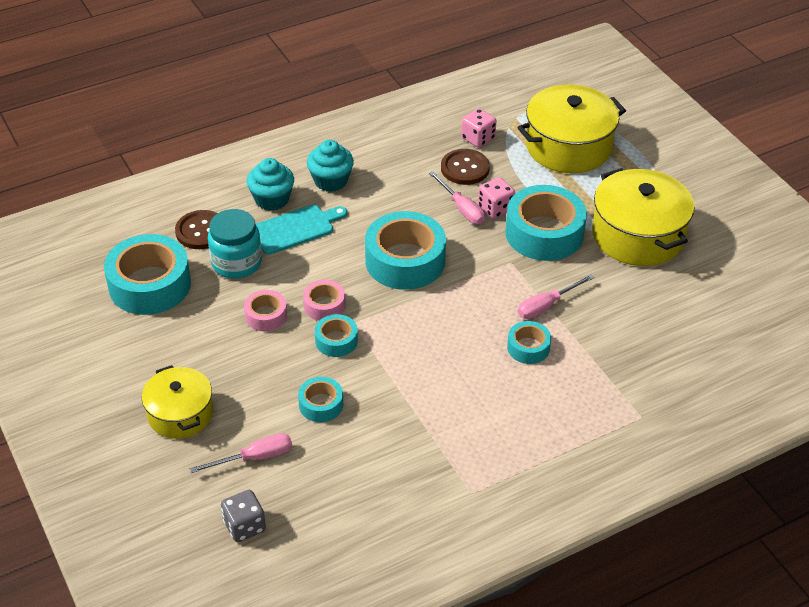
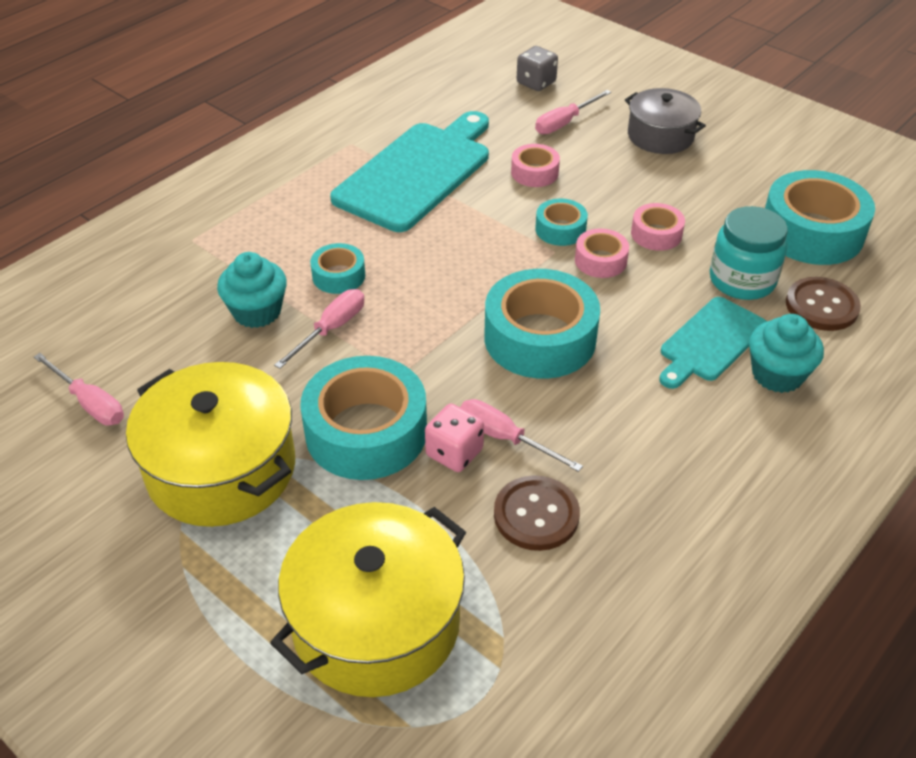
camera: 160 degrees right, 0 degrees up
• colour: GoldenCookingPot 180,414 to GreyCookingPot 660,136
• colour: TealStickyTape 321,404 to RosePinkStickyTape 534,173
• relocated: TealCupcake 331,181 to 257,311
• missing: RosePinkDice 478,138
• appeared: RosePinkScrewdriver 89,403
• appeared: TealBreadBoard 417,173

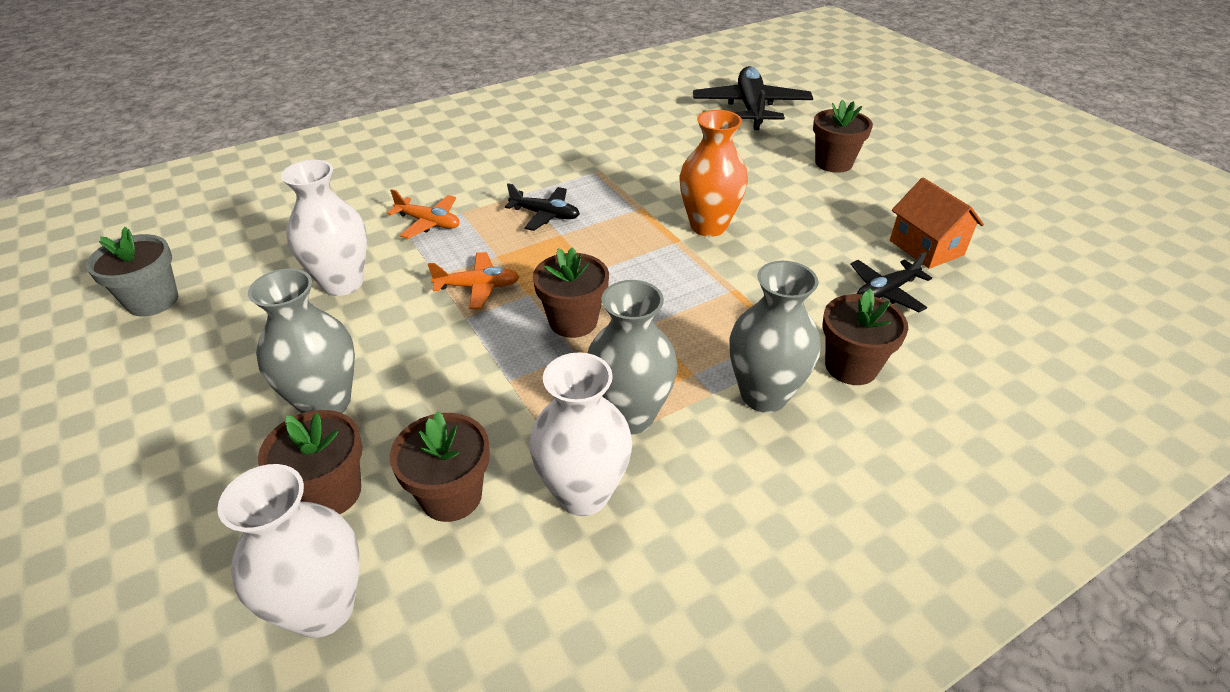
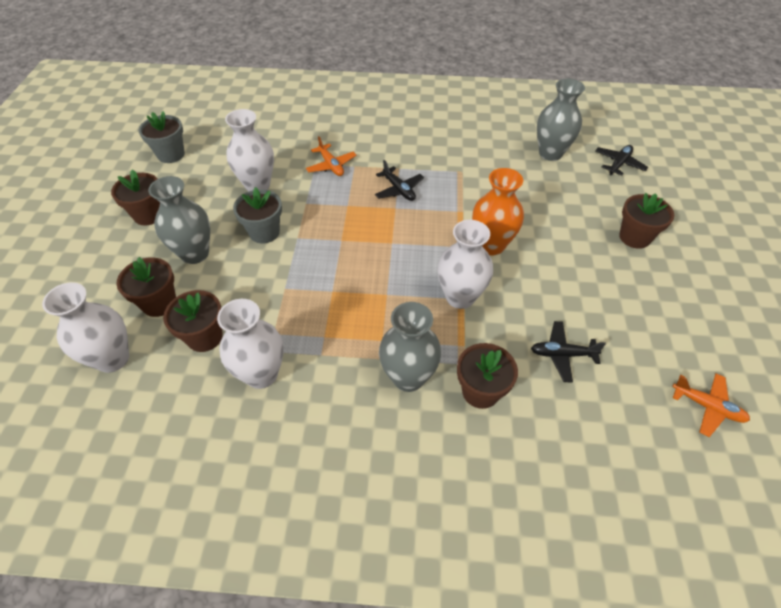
camera: 35 degrees right, 10 degrees up
• relocated: OrangeAeroplane 478,287 to 707,406
• relocated: DarkBrownPlantPot 573,321 to 148,215
• relocated: GreyVase 630,416 to 550,153
• size: BlackAeroplane 751,108 = 618,164 x0.54
• missing: OrangeToyHouse 926,248
• appeared: GreyPlantPot 264,232
• appeared: SnowWhiteVase 460,297

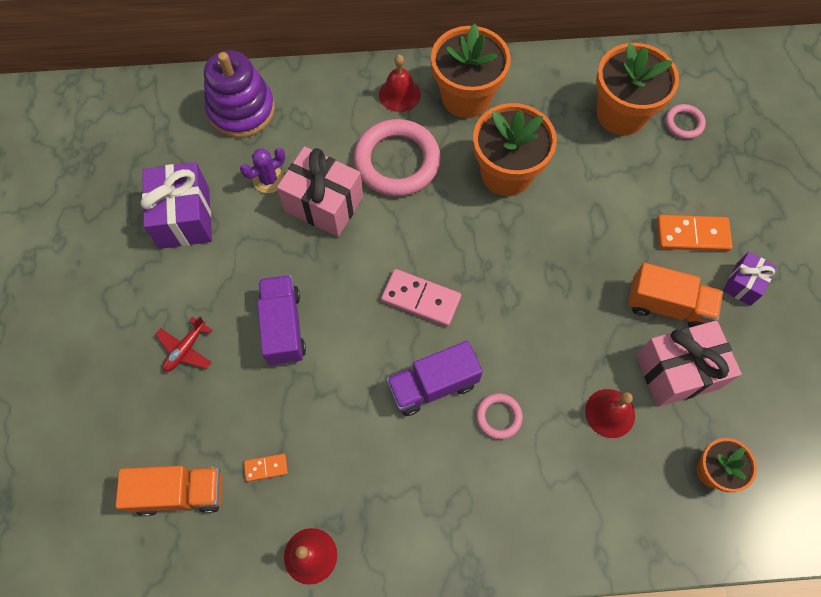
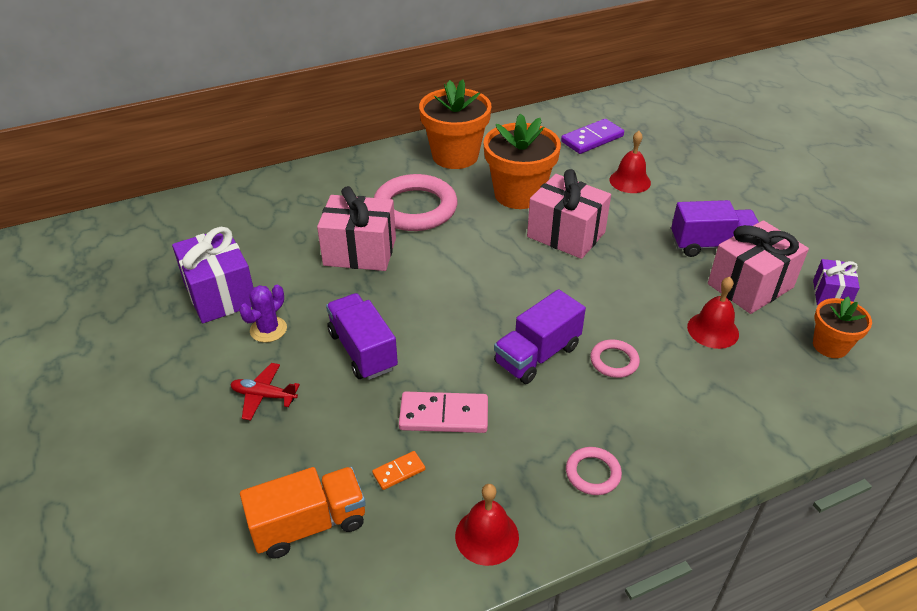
camera: 20 degrees left, 25 degrees down
• spun: RedAeroplane 186,349 = 264,396 90 degrees clockwise
• missing: RoyalPurpleStackingRings 241,110
• relocated: RoyalPurplePricklyPlant 269,179 to 268,329
• relocated: RedSchoolBell 399,94 to 630,181
• relocated: RosePinkDomino 421,299 to 444,415
• exchanged: OrangePlantPot 621,114 to RoyalPurpleDomino 592,139
• colour: OrangeToyTruck 667,305 to RoyalPurpleToyTruck 711,245
• missing: OrangeDomino 692,235
• relocated: RosePinkTorus 684,123 to 593,473
• relocated: RoyalPurplePresent 743,284 to 831,294
• appeared: RosePinkPresent 566,234

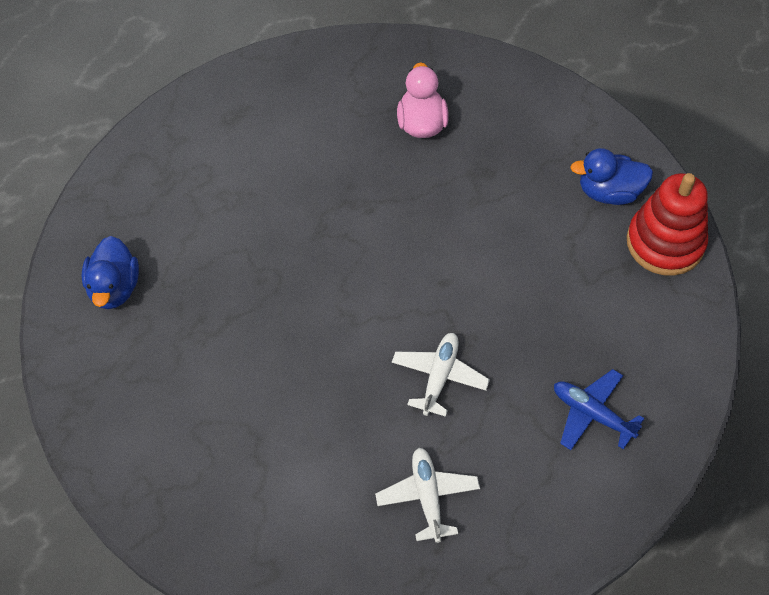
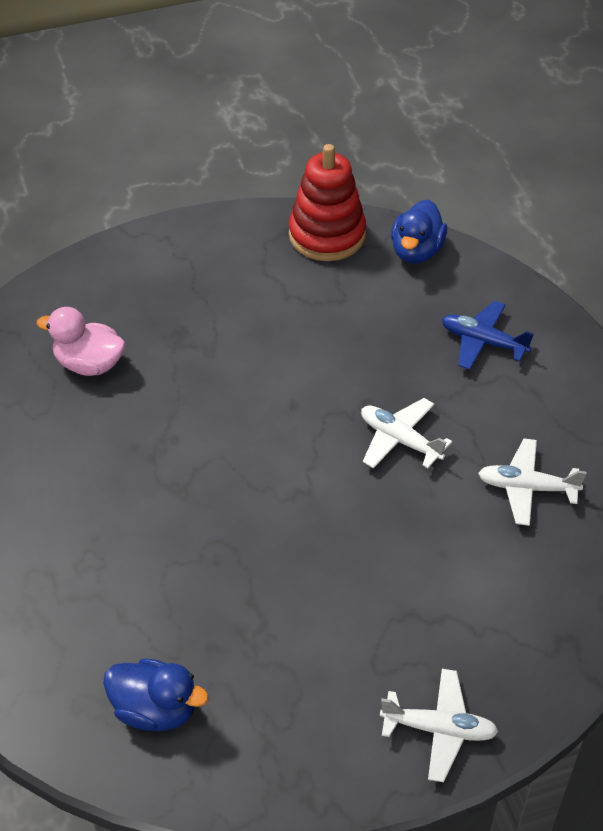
camera: 70 degrees left, 10 degrees down
• spun: RoyalBlueAeroplane 592,414 = 483,342 60 degrees clockwise
• relocated: RoyalBlueDuck 609,192 to 416,251
• appeared: SnowWhiteAeroplane 439,729

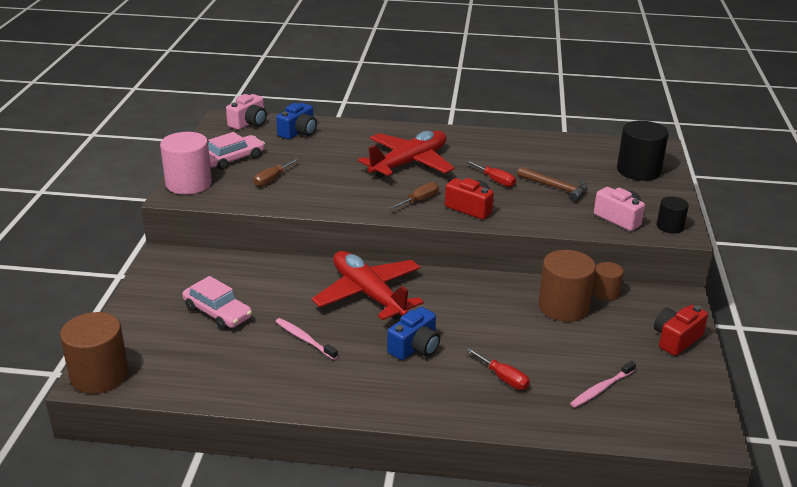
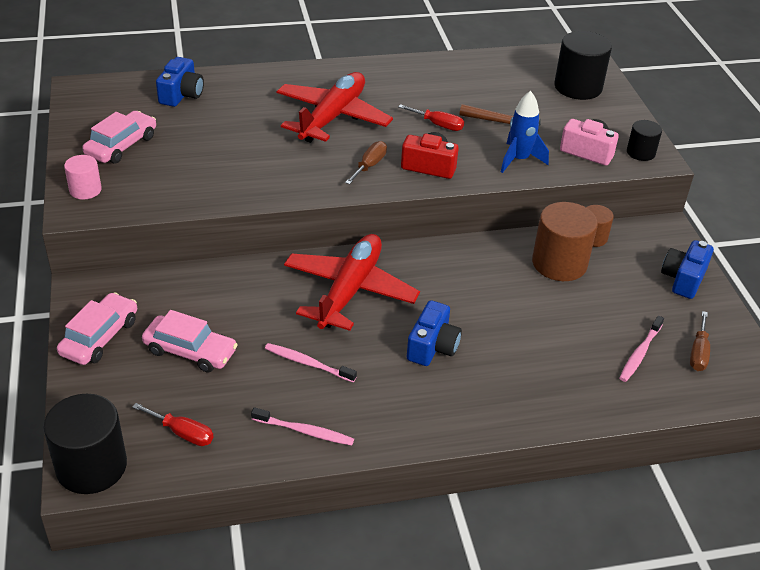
camera: 20 degrees left, 10 degrees up
• colour: DarkBrownSolidCylinder 99,375 to BlackSolidCylinder 91,466
• size: RosePinkSolidCylinder 188,184 = 85,190 x0.55
• missing: RosePinkCompactCamera 249,123
• relocated: DarkBrownScrewdriver 272,179 to 698,353
• spun: RedAeroplane 368,294 = 350,290 75 degrees clockwise
• relocated: RedScrewdriver 503,378 to 182,433
• colour: RedCompactCamera 676,339 to RoyalBlueCompactCamera 683,279
• appeared: RosePinkAutomobile 100,337
• appeared: RosePinkDentalBrush 305,431
• appeared: RoyalBlueSpaceship 519,160

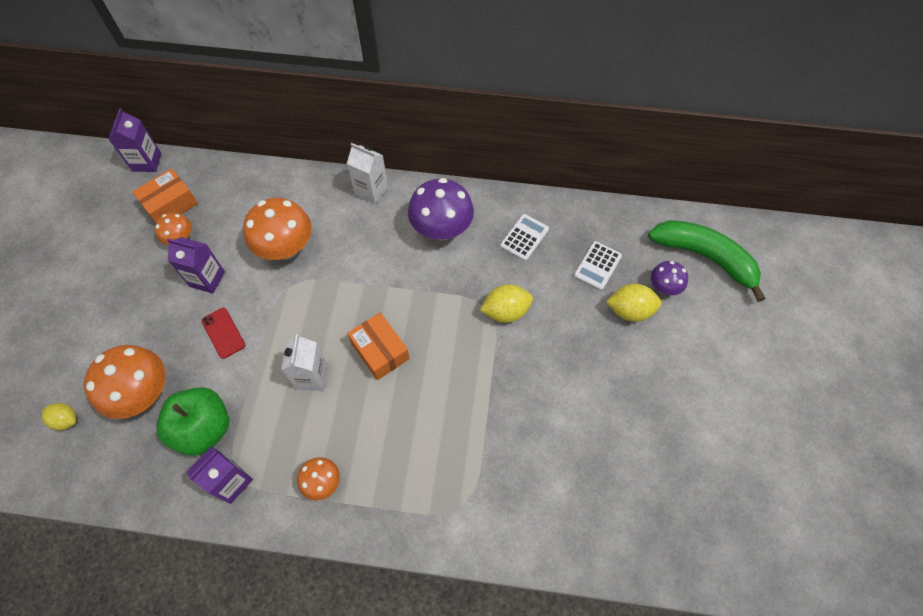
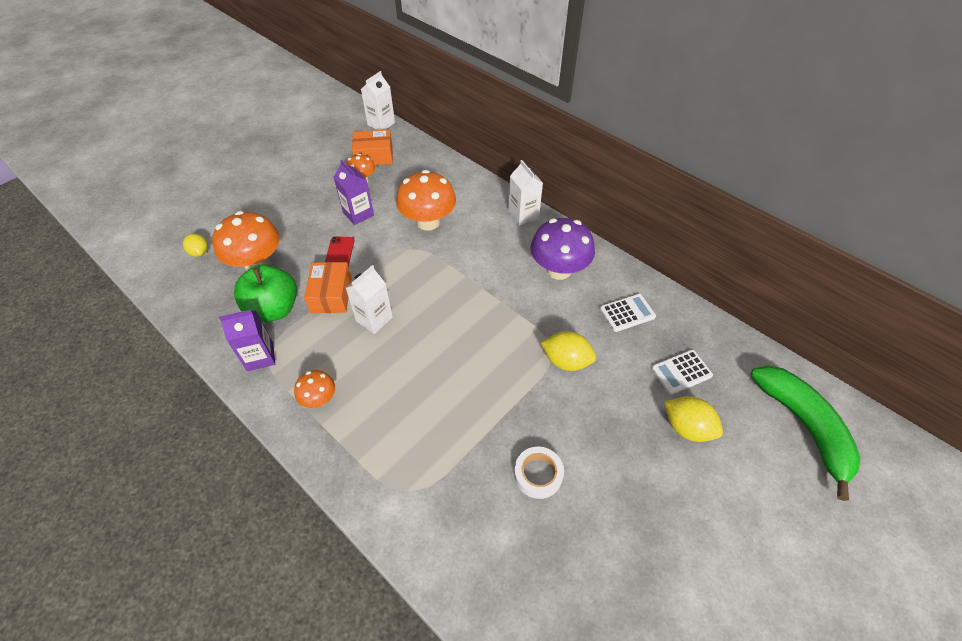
camera: 35 degrees right, 10 degrees down
• colour: RoyalPurpleJuiceCarton 147,162 to SnowWhiteJuiceCarton 381,124
• relocated: OrangePackage 380,351 to 331,295
• missing: RoyalPurpleMushroom 664,287
• appeared: SnowWhiteStickyTape 538,474

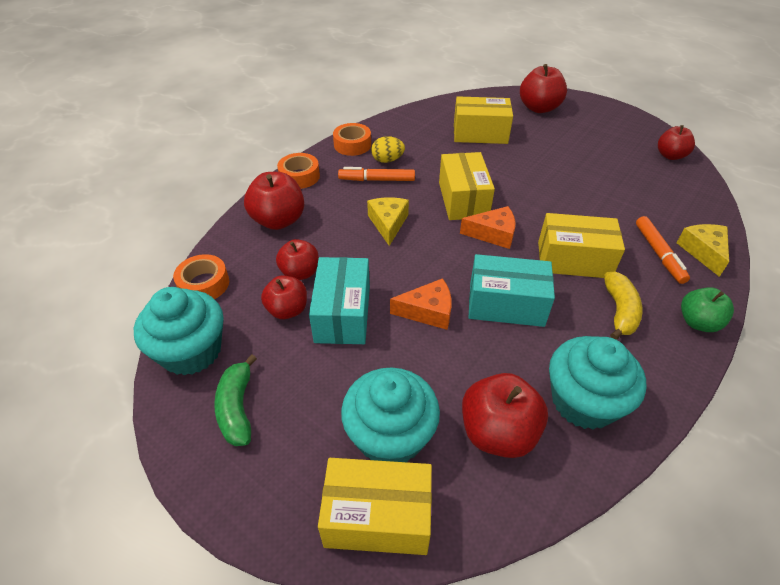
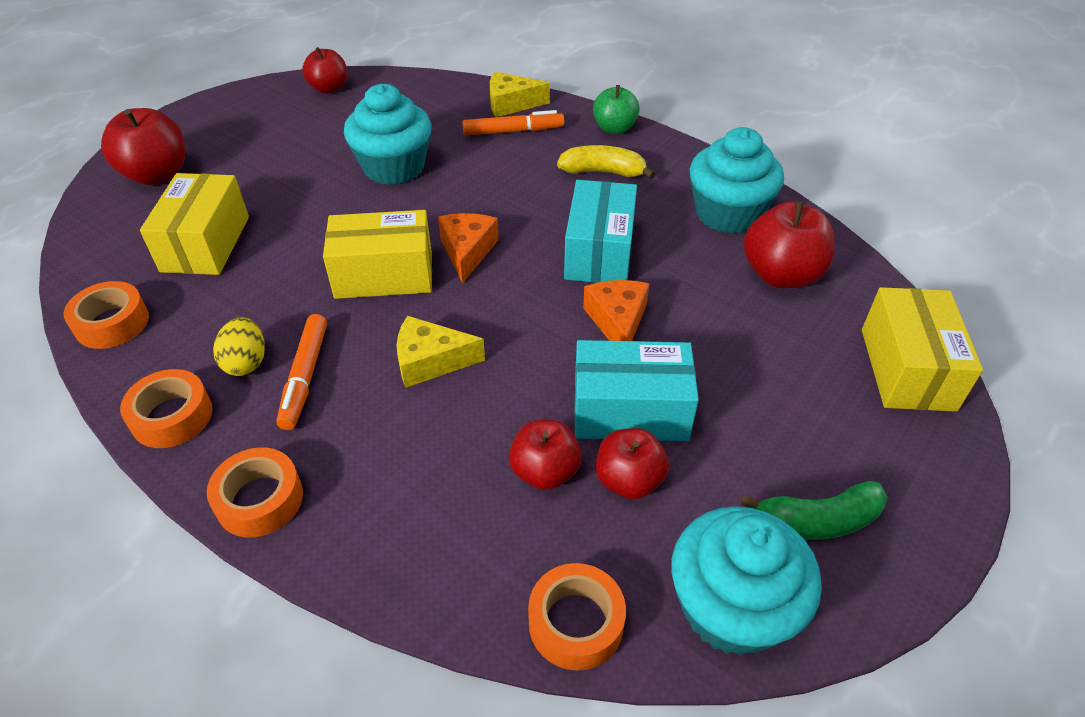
camera: 90 degrees left, 0 degrees up
• missing: RedToyApple 278,220
• relocated: TealCupcake 390,435 to 394,167
• missing: GoldenPackage 573,260
• appeared: OrangeStickyTape 112,323

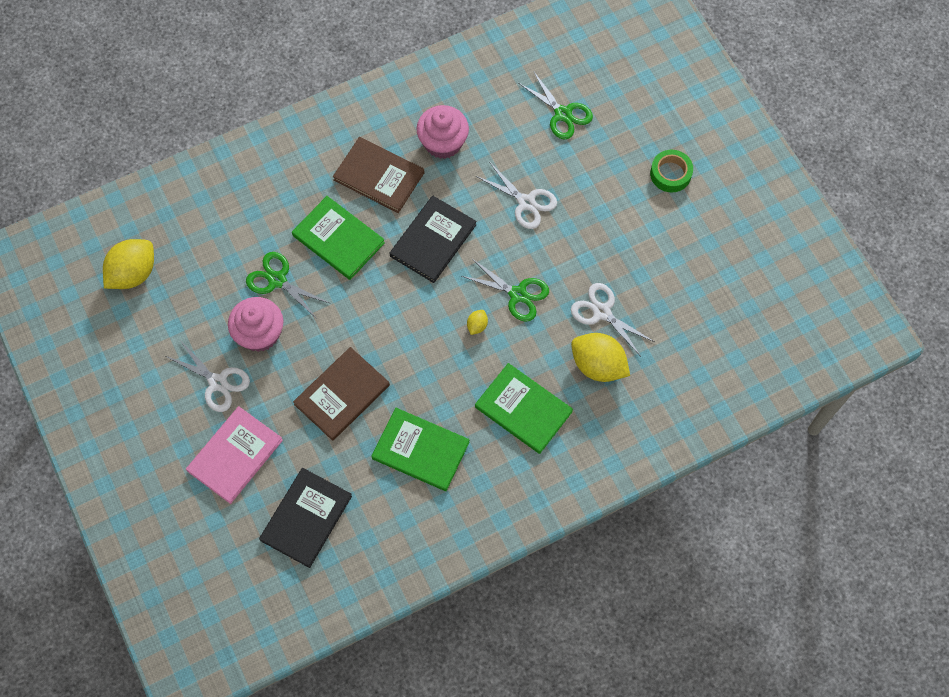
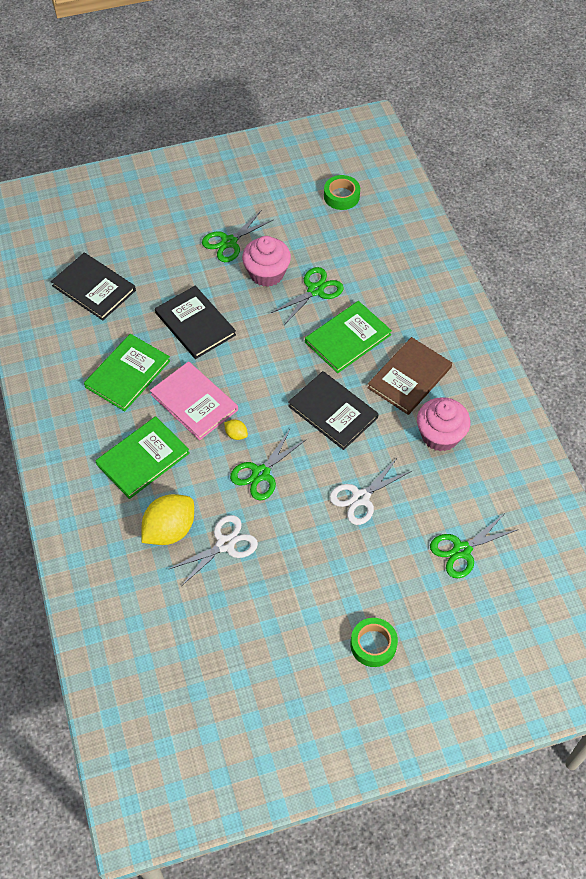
camera: 100 degrees right, 10 degrees down
• exchanged: GoldenCitrusFruit 133,273 to LeafGreenStickyTape 341,196
• colour: SnowWhitePairOfScissors 217,382 to LeafGreenPairOfScissors 229,242
• relocated: RosePinkHardcover 235,455 to 194,402
• colour: DarkBrownHardcover 342,395 to BlackHardcover 195,324

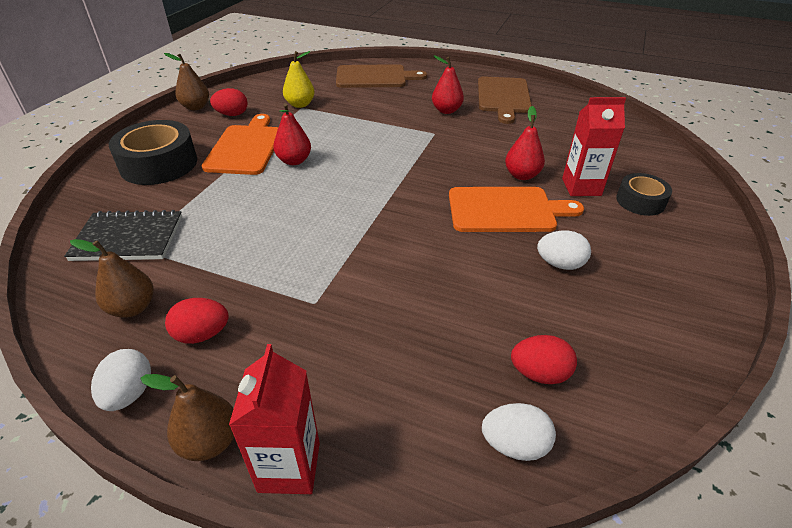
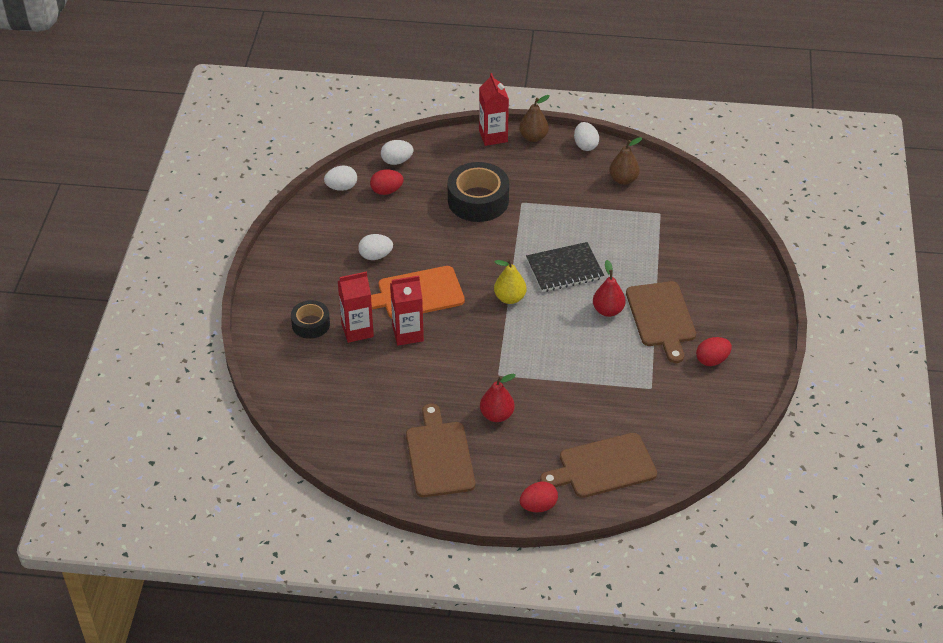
camera: 165 degrees right, 5 degrees up
• relocated: BlackNotepad 128,238 to 564,269
• relocated: BlackStickyTape 159,164 to 478,200
• missing: DarkBrownPearFruit 196,107
• relocated: RedToyEgg 202,334 to 538,506
• colour: OrangeBreadBoard 246,147 to DarkBrownBreadBoard 661,317
• relocated: GoldenPearFruit 300,104 to 510,298
• exchanged: RedPearFruit 522,175 to RedJuiceCarton 408,334
• appeared: SnowWhiteToyEgg 341,187

